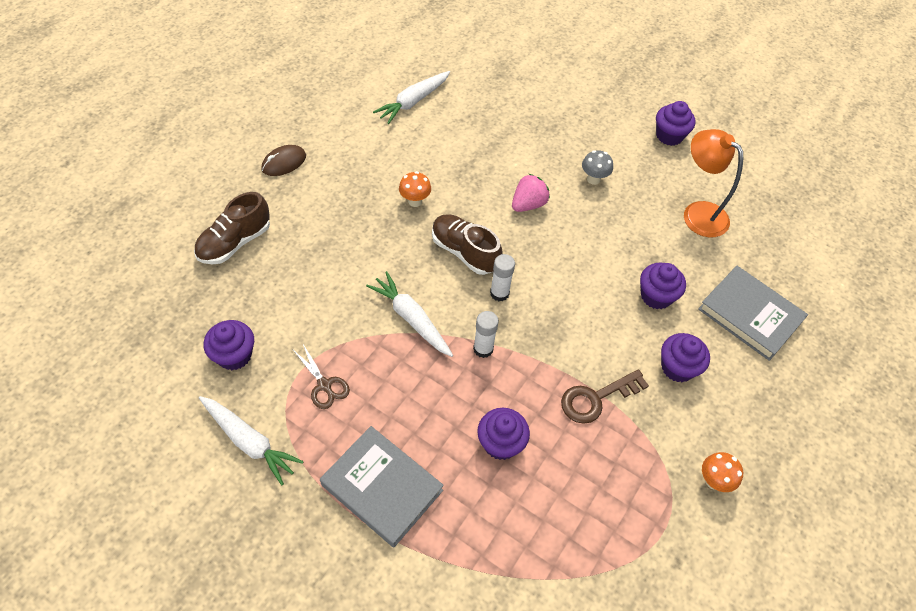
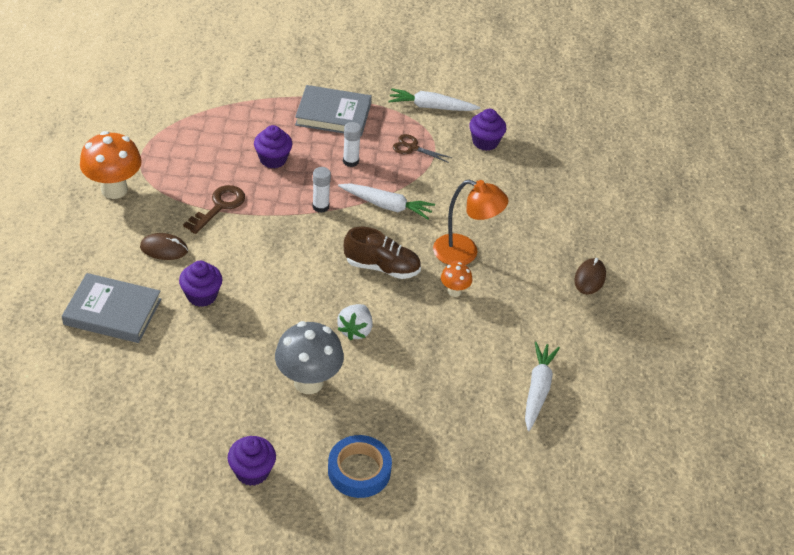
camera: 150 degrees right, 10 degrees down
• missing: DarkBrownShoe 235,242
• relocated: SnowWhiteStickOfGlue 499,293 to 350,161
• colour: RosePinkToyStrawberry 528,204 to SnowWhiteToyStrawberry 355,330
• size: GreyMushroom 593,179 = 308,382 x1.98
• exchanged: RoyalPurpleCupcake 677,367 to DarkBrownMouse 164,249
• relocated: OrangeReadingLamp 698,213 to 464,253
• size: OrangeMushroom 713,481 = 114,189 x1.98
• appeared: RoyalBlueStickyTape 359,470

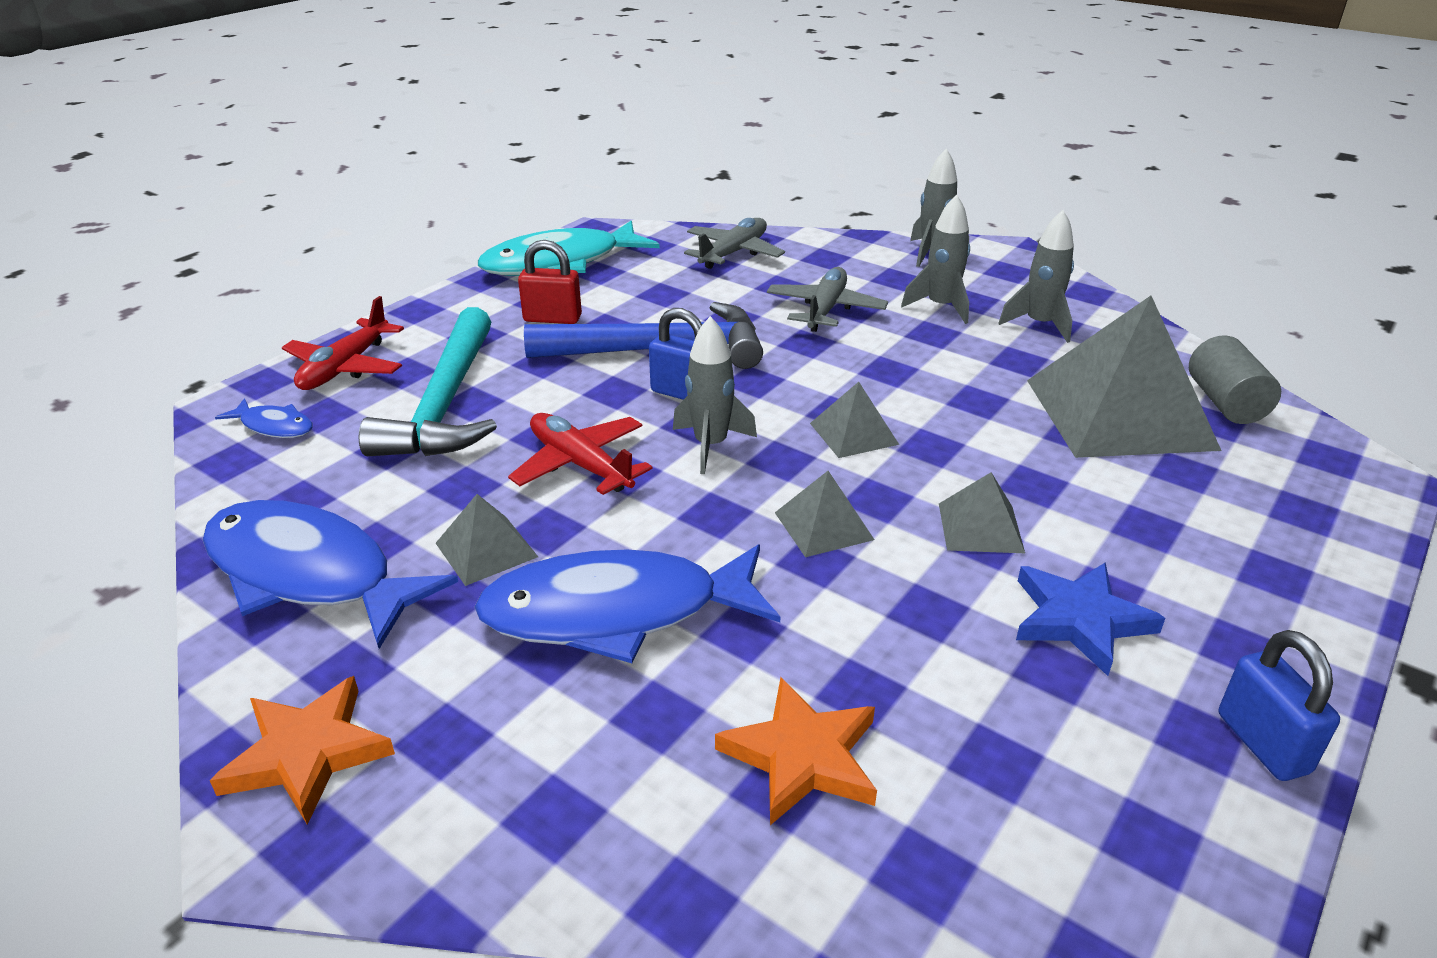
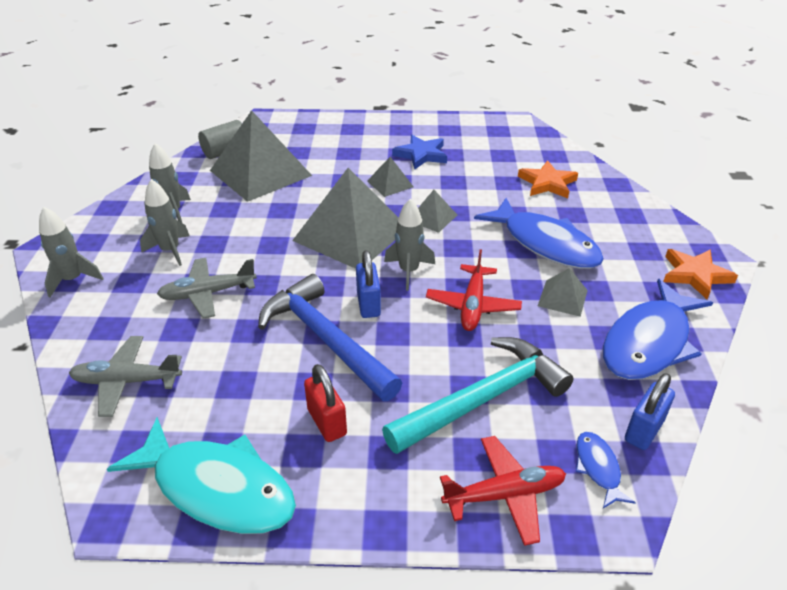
camera: 125 degrees left, 5 degrees up
• spun: RoyalBlueFishFigure 309,574 = 649,342 45 degrees clockwise
• size: GreySolidPyramid 854,433 = 351,234 x2.21
• relocated: RoyalBlueSmallLock 1262,743 to 644,430

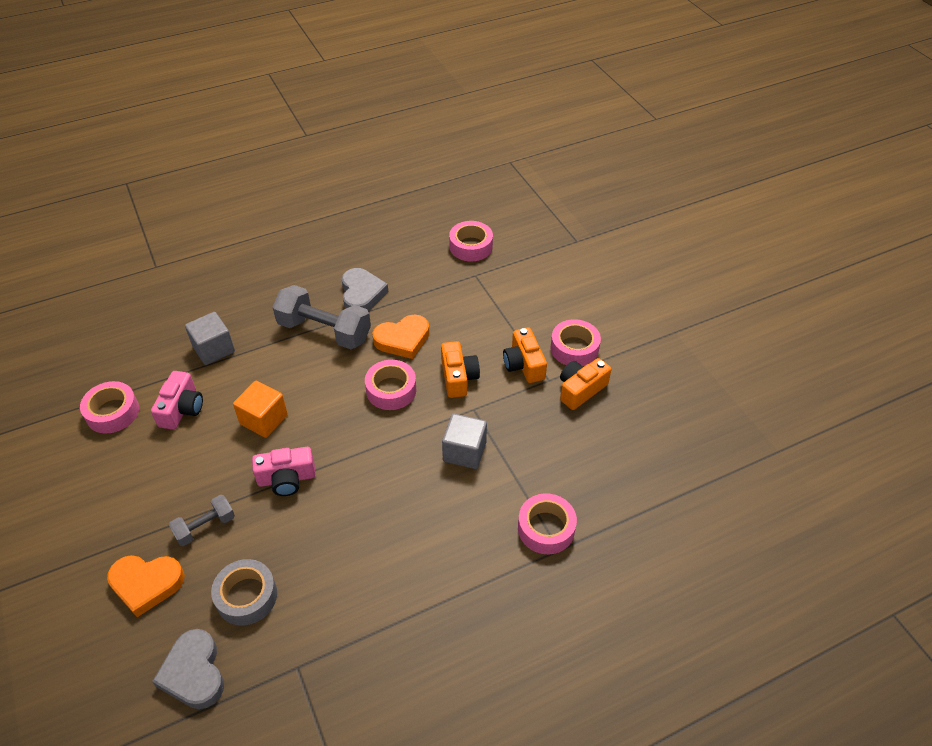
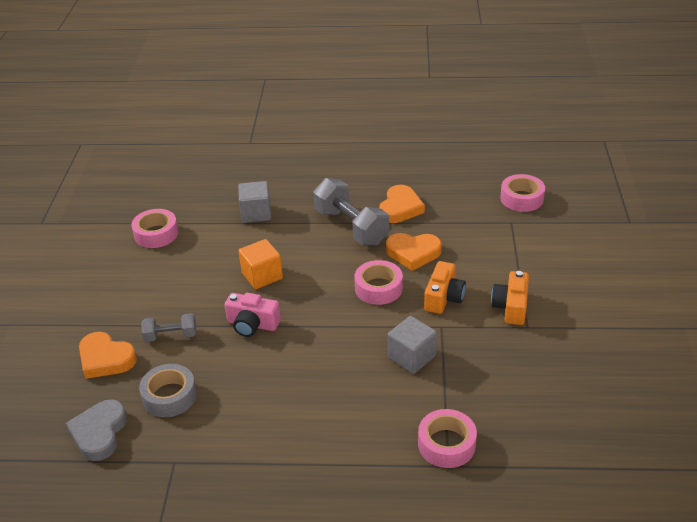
camera: 30 degrees right, 10 degrees down
• missing: RosePinkCompactCamera 182,409
• colour: GreyHeart 362,294 to OrangeHeart 400,208
• missing: RosePinkStickyTape 574,348
• missing: OrangeCompactCamera 580,390

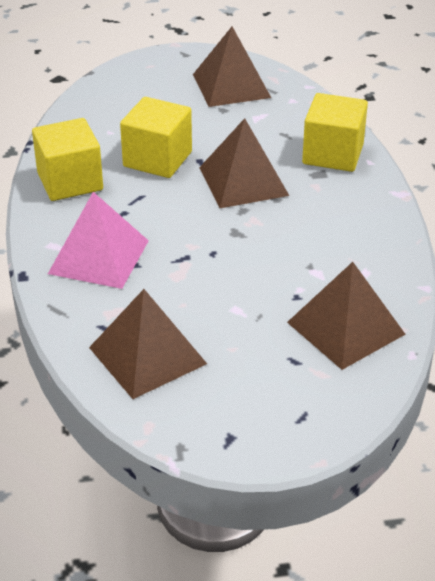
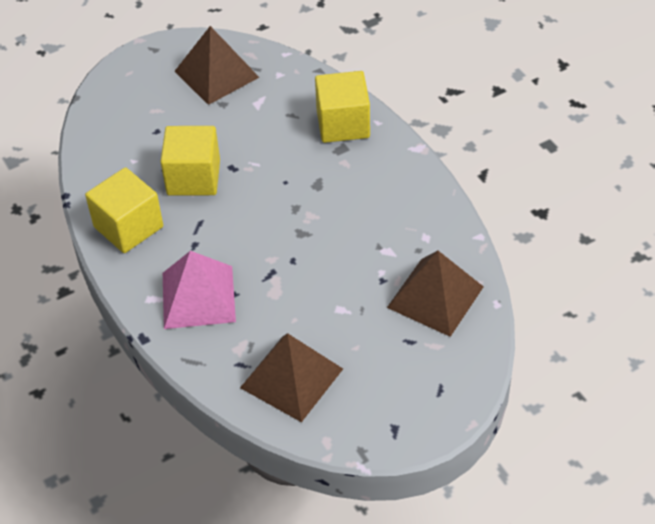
camera: 20 degrees left, 10 degrees up
• missing: DarkBrownSolidPyramid 243,181

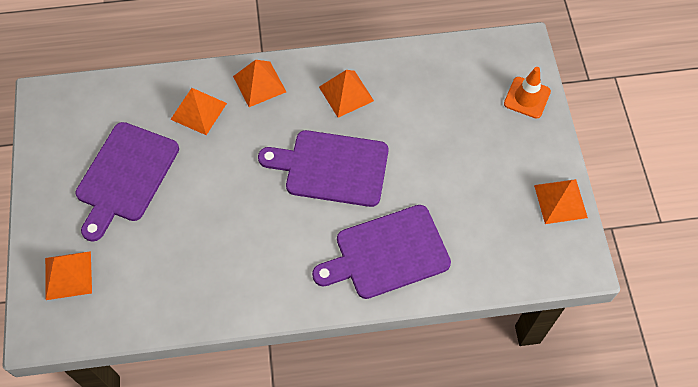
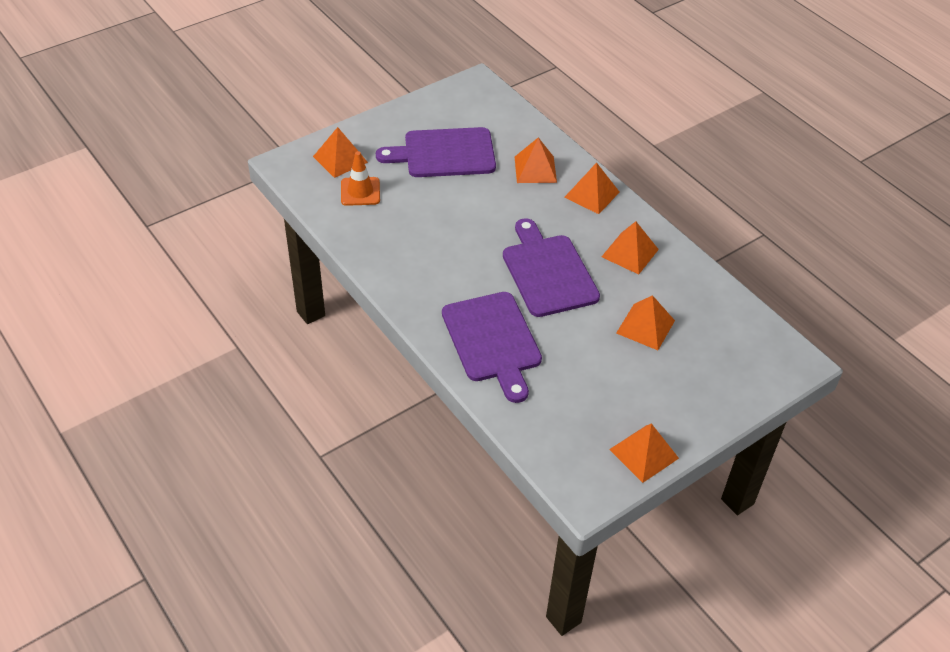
camera: 60 degrees right, 15 degrees down
• spun: RoyalPurpleBreadBoard 387,253 = 492,341 150 degrees counterclockwise
• relocated: OrangeSafetyCone 527,97 to 360,191
• appeared: OrangeSolidPyramid 645,326

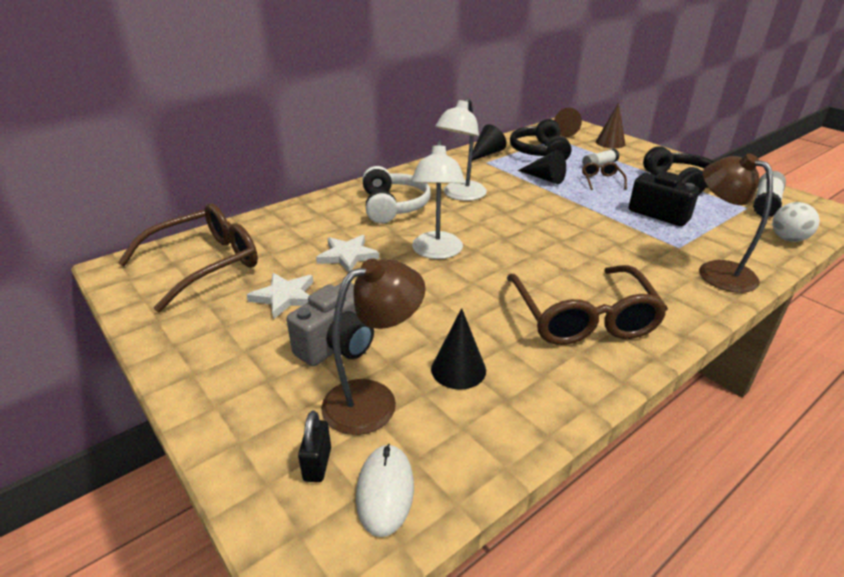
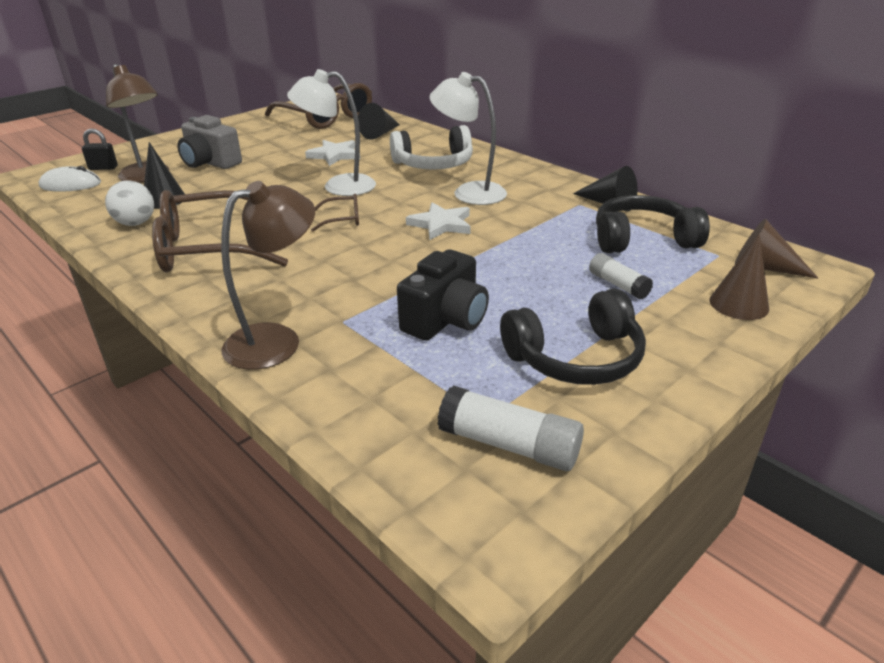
camera: 85 degrees right, 0 degrees up
• relocated: SnowWhiteStar 285,297 to 441,224
• relocated: BlackConeShape 545,178 to 380,133
• relocated: DarkBrownGlasses 601,180 to 342,219
• relocated: SnowWhitePlayBall 788,239 to 136,223

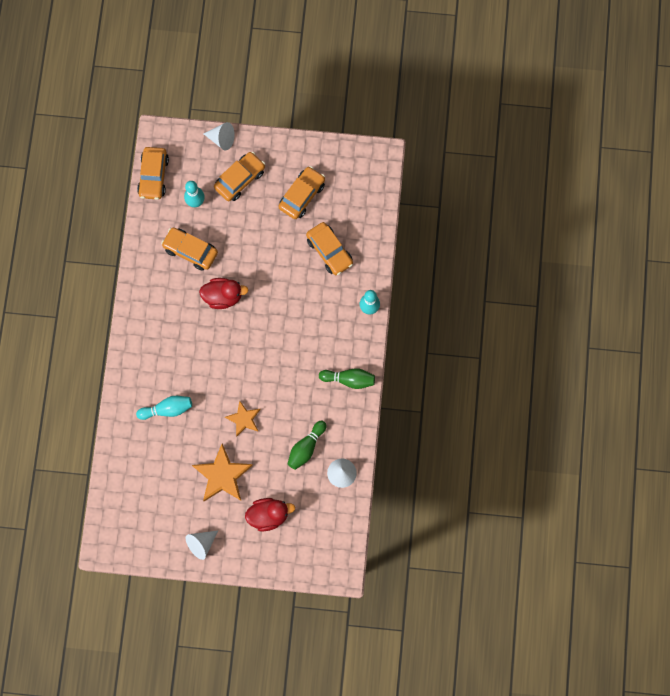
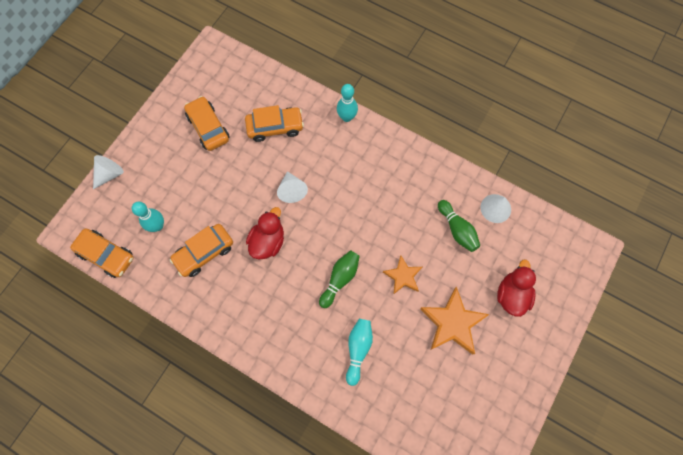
camera: 65 degrees left, 5 degrees down
• relocated: SnowWhiteConeShape 201,544 to 292,190
• missing: OrangeAutomobile 240,179
• relocated: LeafGreenBowlingPin 349,379 to 340,279

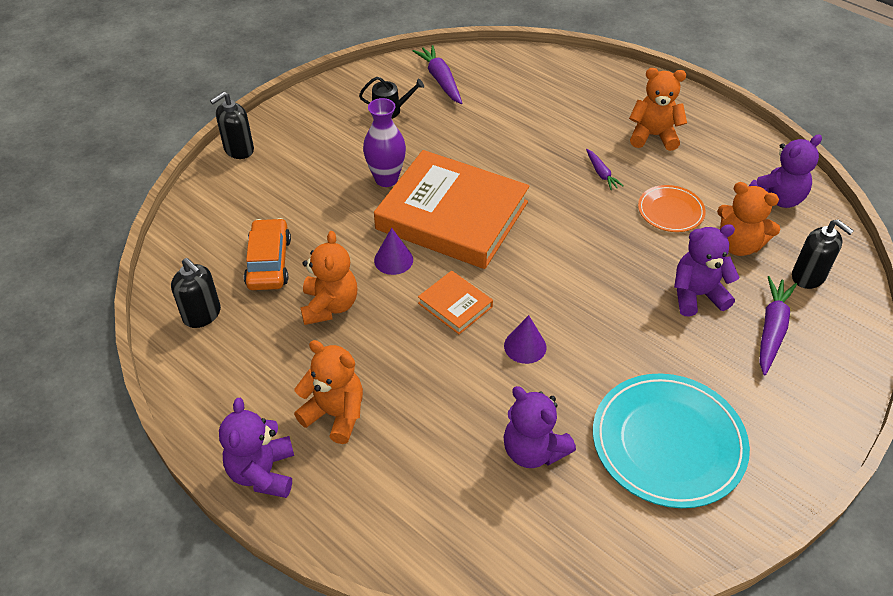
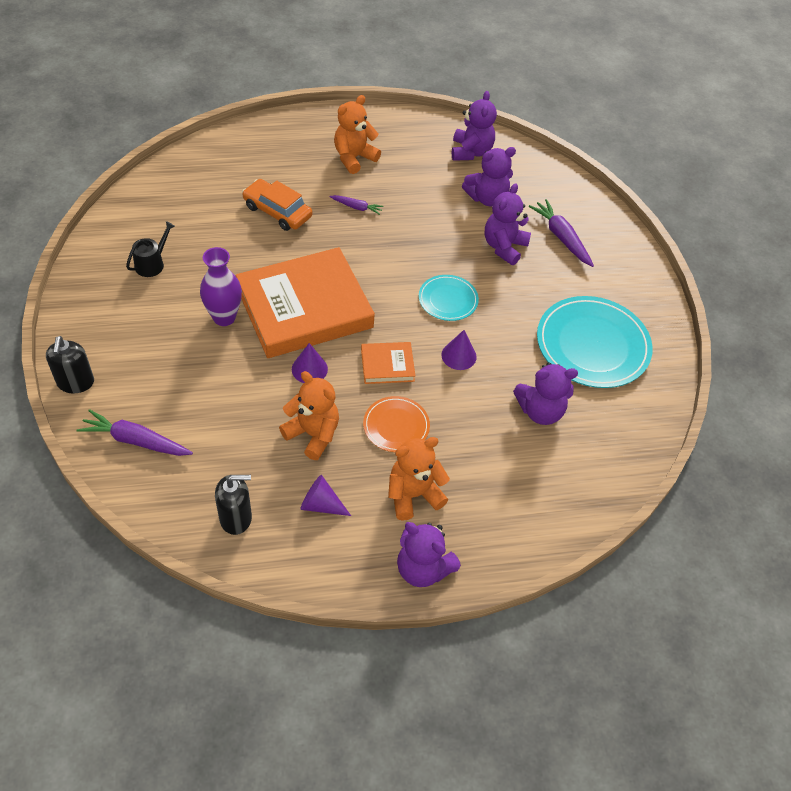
camera: 55 degrees left, 5 degrees up
• relocated: OrangeAutomobile 269,262 to 277,211
• relocated: RoyalPurpleToyCarrot 440,80 to 135,440
• relocated: OrangePlate 670,211 to 396,426
• colour: OrangeTeddy 738,245 to RoyalPurpleTeddy 487,198
• missing: BlackSoapDispenser 808,276
• appeared: RoyalPurpleConeShape 321,504
• appeared: TealPlate 448,300

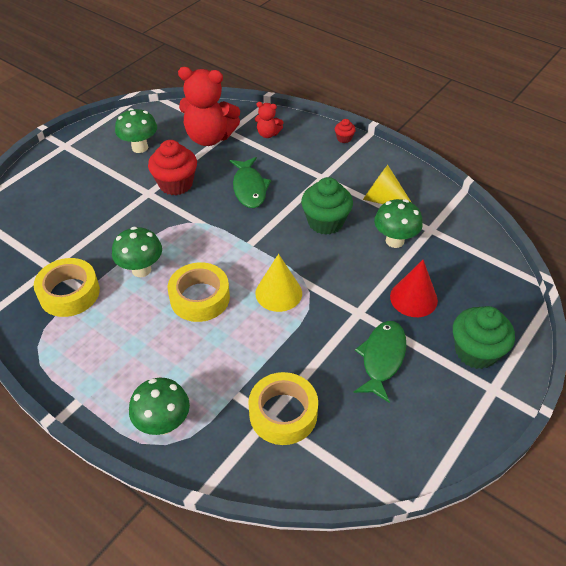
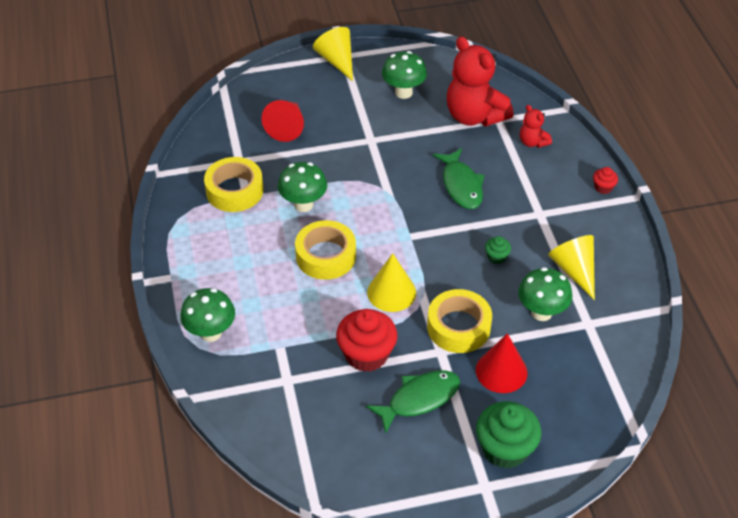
camera: 40 degrees right, 0 degrees up
• relocated: RedCupcake 176,184 to 366,354
• spun: LeafGreenFishFigure 249,188 = 461,185 45 degrees counterclockwise
• relocated: GoldenStickyTape 283,413 to 458,327
• size: LeafGreenCupcake 325,222 = 496,257 x0.47
• appeared: RedConeShape 287,127
• appeared: GoldenConeShape 337,61

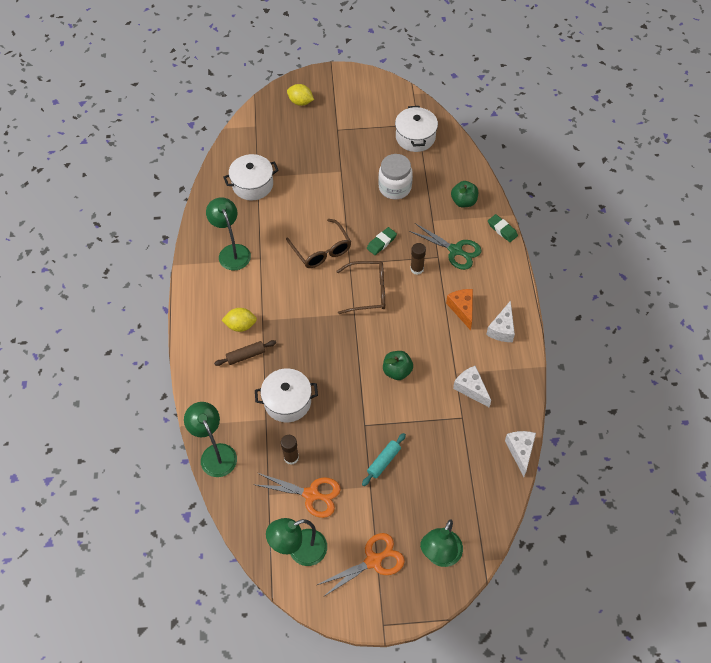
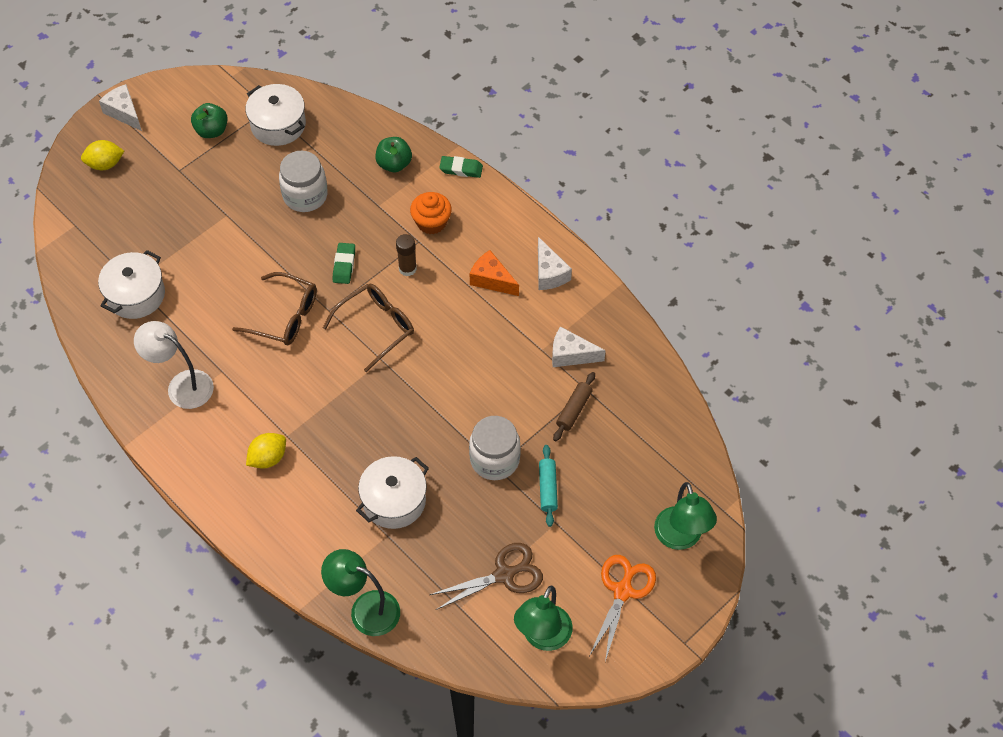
camera: 40 degrees left, 0 degrees up
• colour: LeafGreenReadingLamp 232,252 to SnowWhiteReadingLamp 182,385
• relocated: DarkBrownDoughRoller 246,355 to 574,410
• colour: OrangePairOfScissors 311,494 to DarkBrownPairOfScissors 504,574
• missing: DarkBrownStickOfGlue 291,457
• relocated: LeafGreenToyApple 397,371 to 212,130
• exchanged: LeafGreenPairOfScissors 455,250 to OrangeCupcake 431,222
• relocated: SnowWhiteCheeseWedge 520,451 to 124,112
• appeared: SnowWhitePreserveJar 494,459

